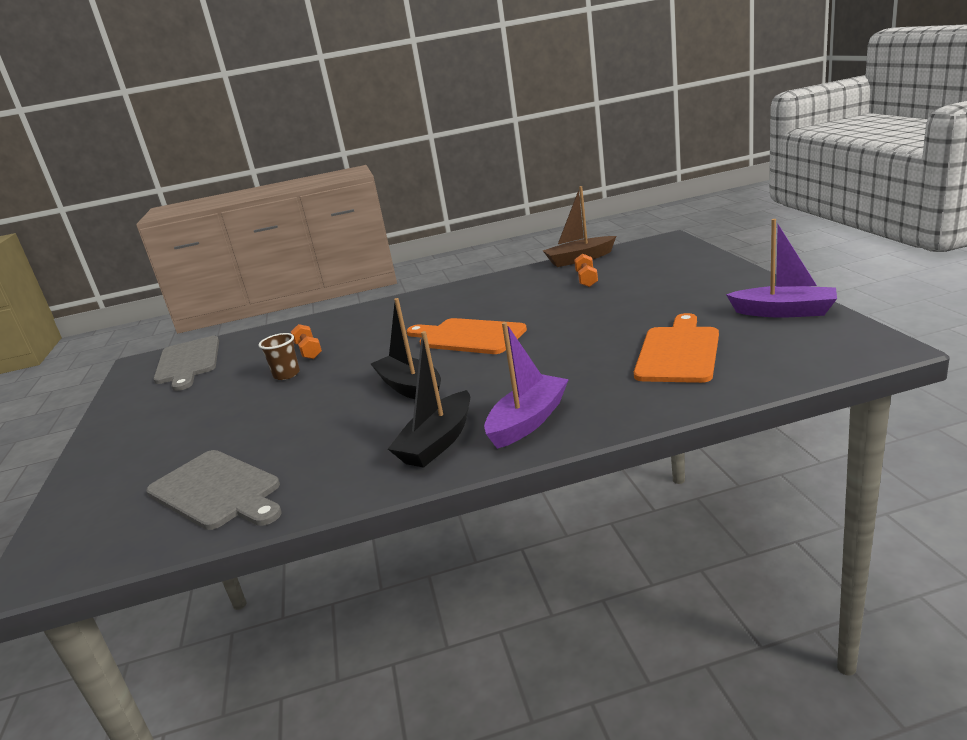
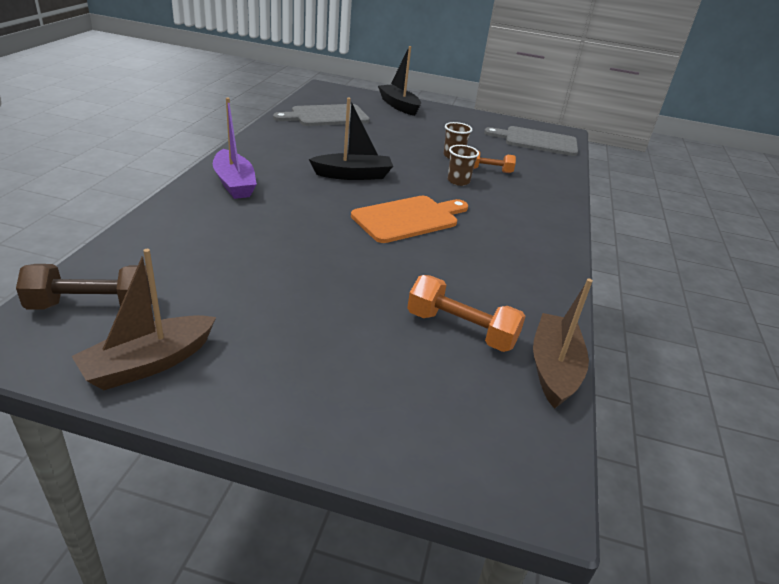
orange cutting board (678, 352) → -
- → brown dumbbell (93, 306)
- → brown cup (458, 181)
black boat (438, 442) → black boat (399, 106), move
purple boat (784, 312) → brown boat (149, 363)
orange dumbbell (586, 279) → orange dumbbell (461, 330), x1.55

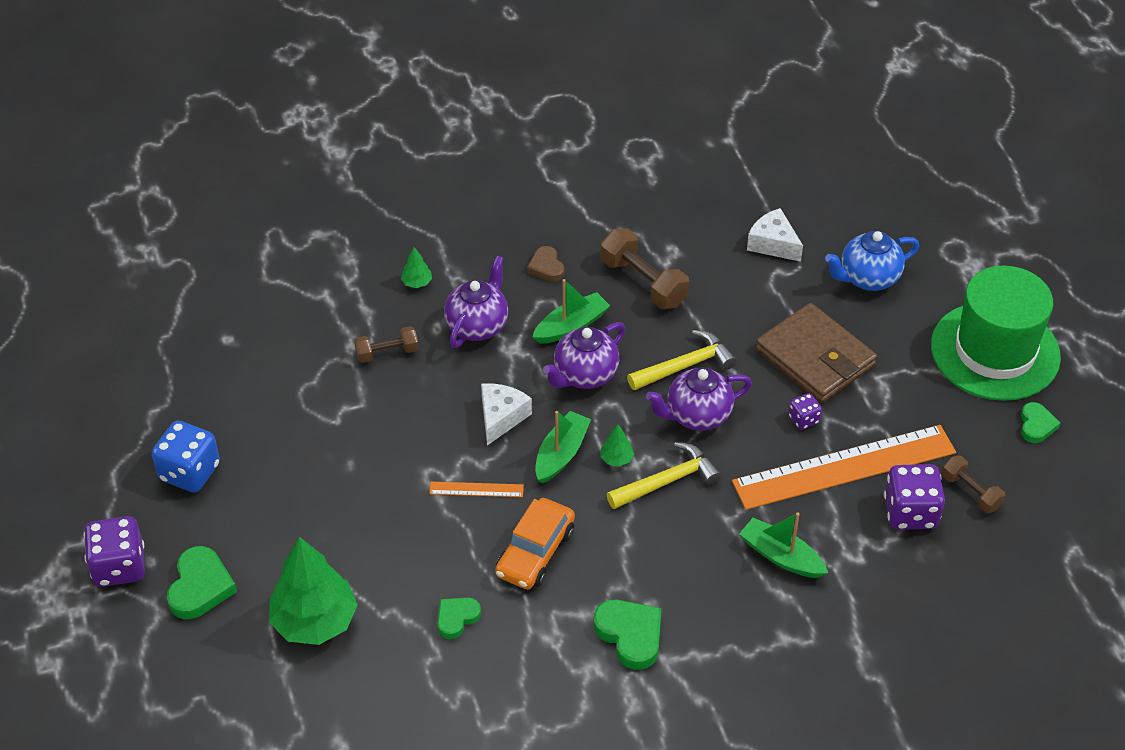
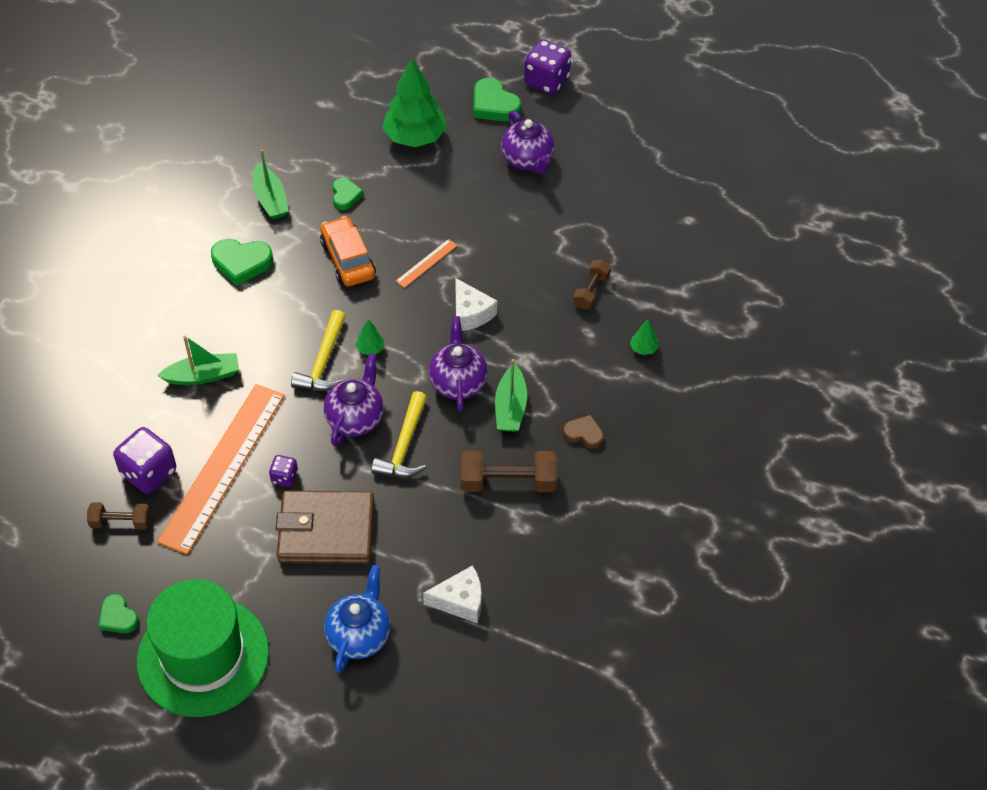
blue dice (189, 472) → -
purple teapot (477, 325) → purple teapot (527, 160), move
green boat (561, 454) → green boat (270, 199), move

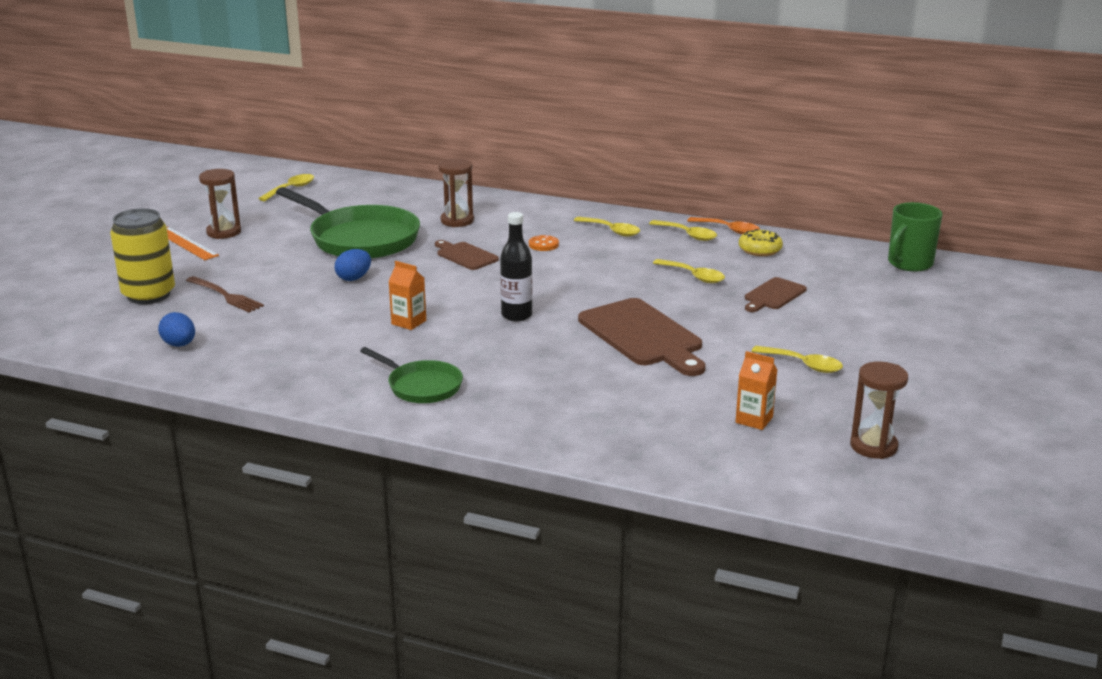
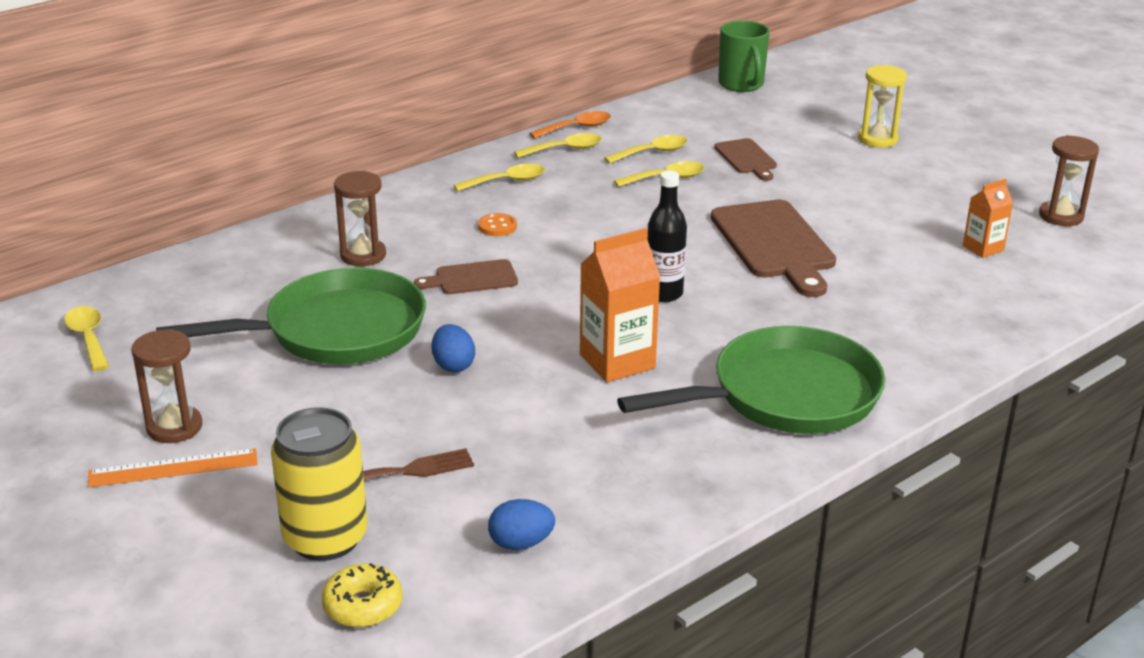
- → yellow hourglass (877, 139)
yellow donut (760, 250) → yellow donut (363, 606), move
yellow spoon (803, 365) → yellow spoon (652, 152), move
brown cutting board (643, 336) → brown cutting board (774, 244), 75 degrees clockwise
green pan (421, 386) → green pan (785, 396), x1.84
orange carton (408, 322) → orange carton (617, 361), x1.72

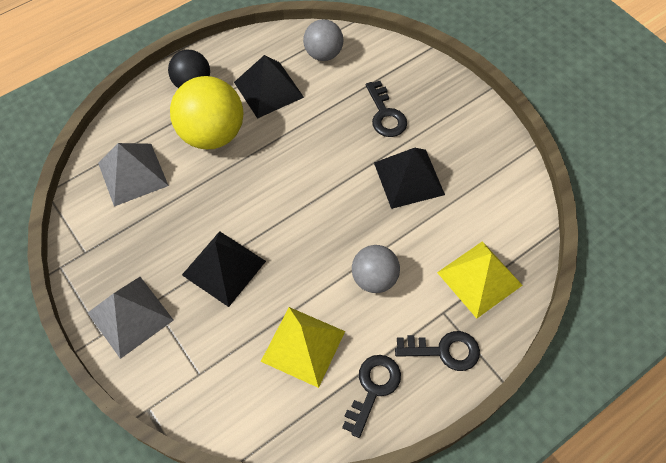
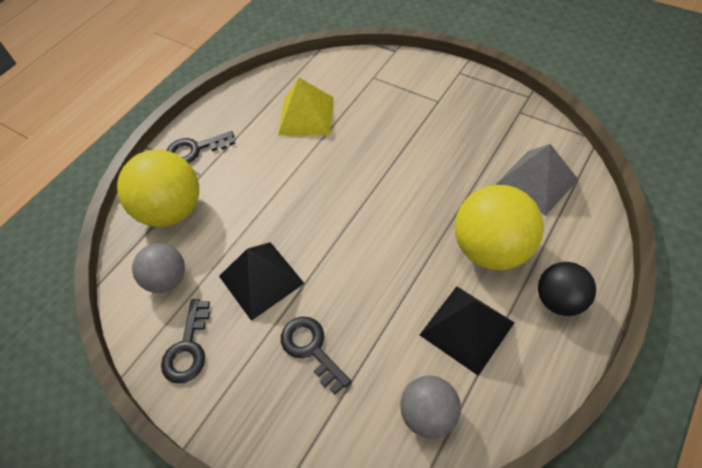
grey pyramid (130, 316) → -
black pyramid (224, 268) → -
black key (373, 388) → black key (188, 348), move
grey ball (374, 278) → grey ball (167, 279), move
yellow pyramid (479, 279) → yellow ball (172, 210)

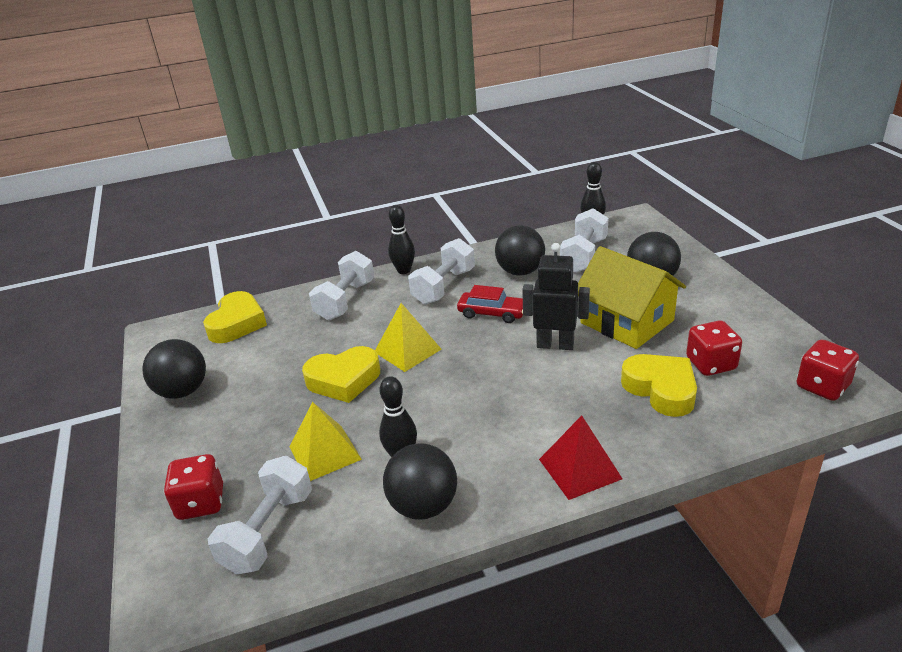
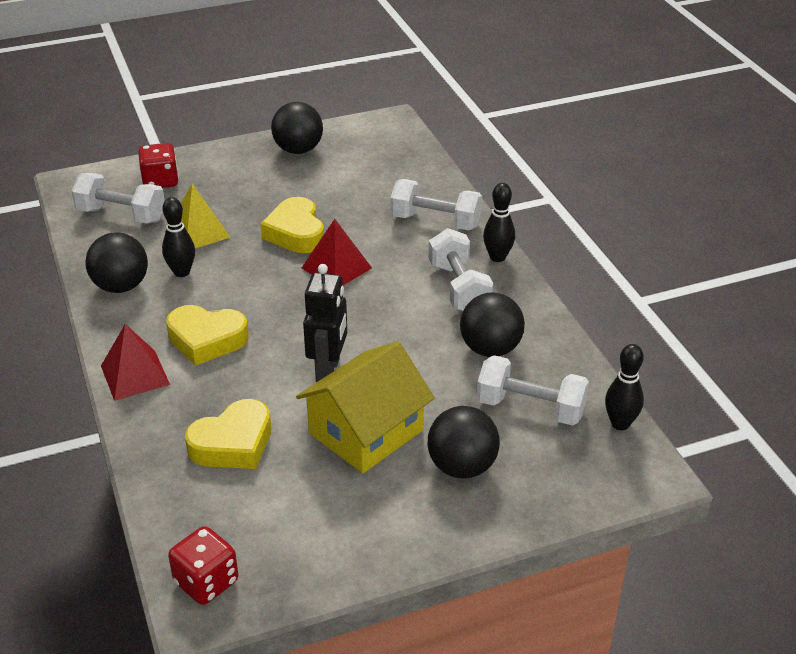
red car (492, 313) → -
red dice (711, 364) → -
yellow heart (237, 323) → yellow heart (206, 339), move
yellow pyramid (407, 350) → red pyramid (336, 268)
white dumbbell (444, 287) → white dumbbell (459, 288), 45 degrees clockwise

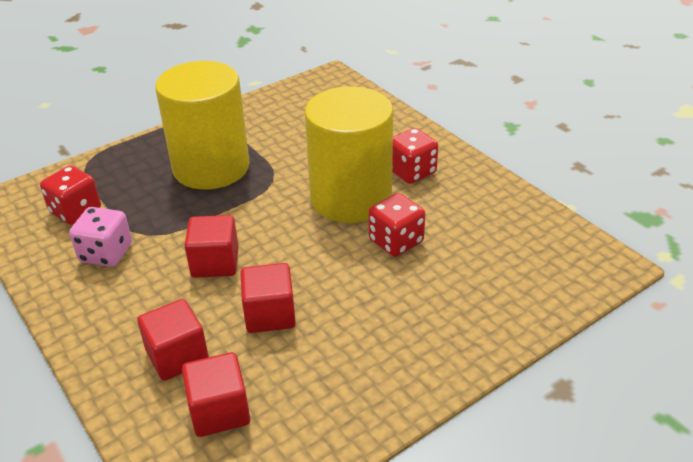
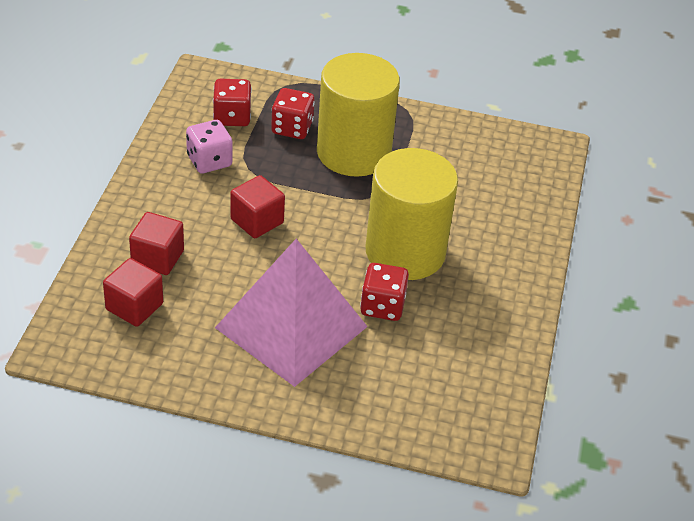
red cube (270, 314) → -
- → pink pyramid (291, 327)
red dice (411, 172) → red dice (292, 128), move

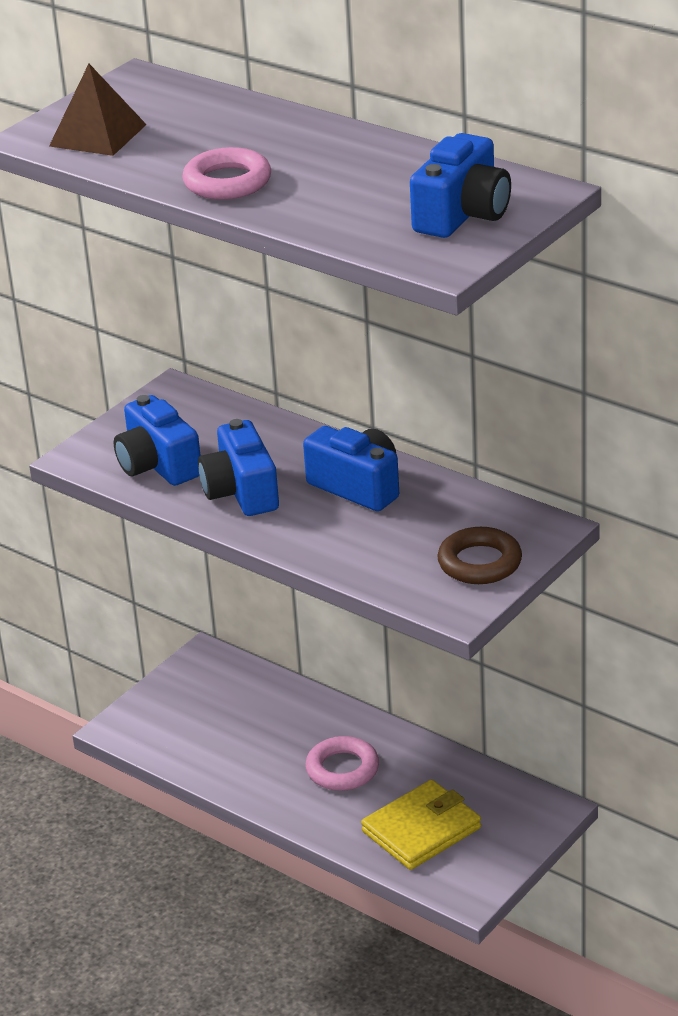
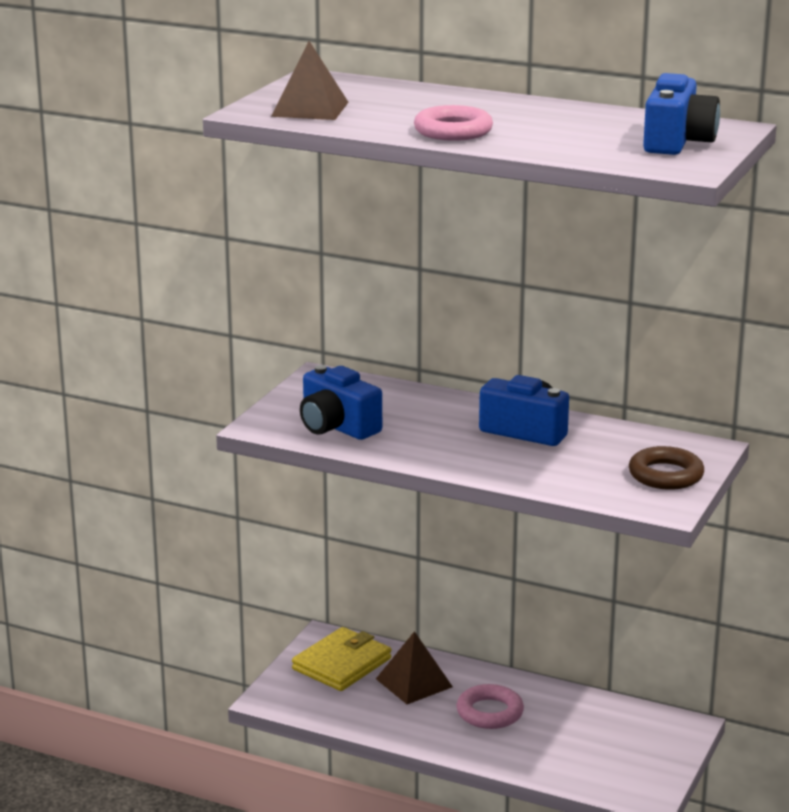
blue camera (241, 492) → -
- → brown pyramid (414, 682)
yellow wallet (421, 829) → yellow wallet (342, 664), move

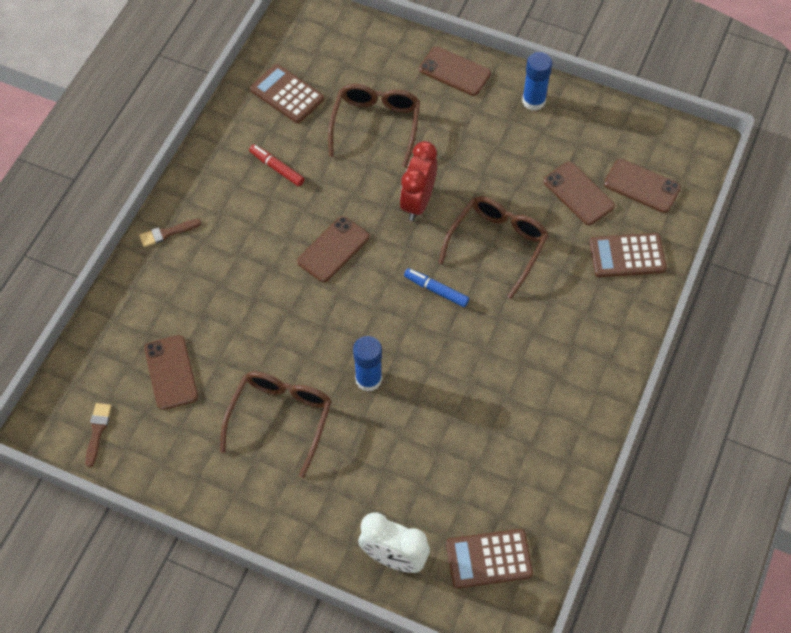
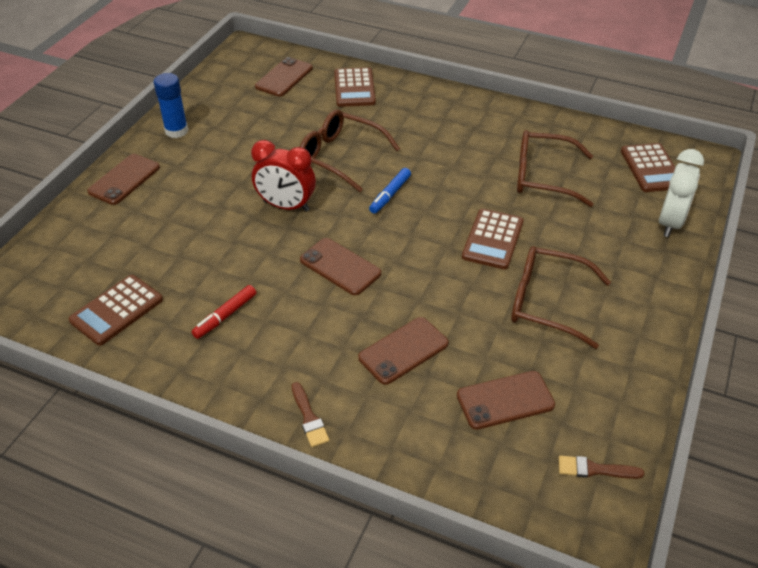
brown glasses (376, 125) → brown glasses (543, 177), move
brown phone (578, 194) → brown phone (403, 350), move
blue glue stick (368, 379) → brown calculator (492, 239)

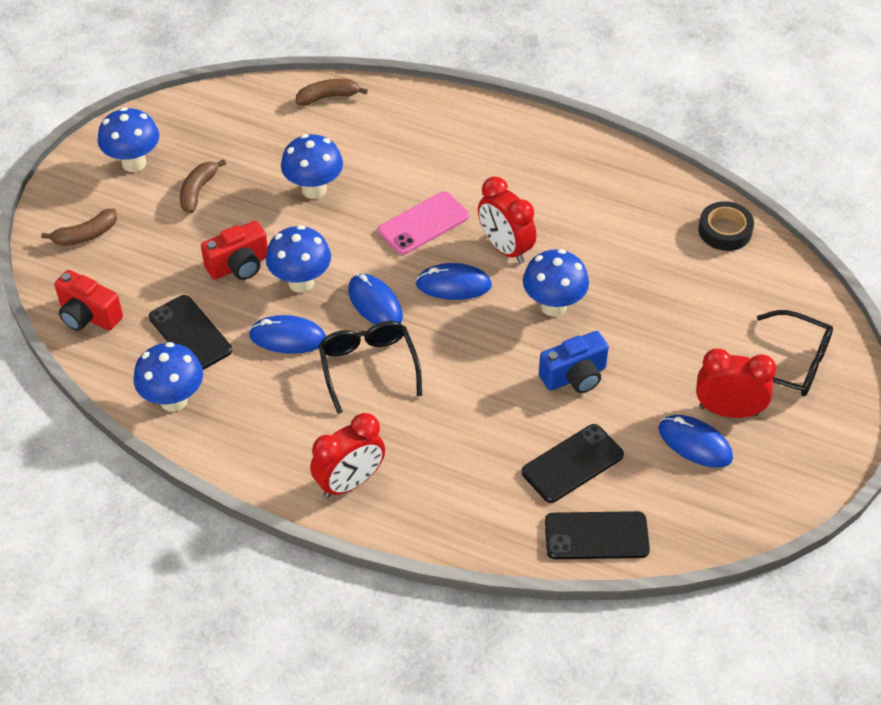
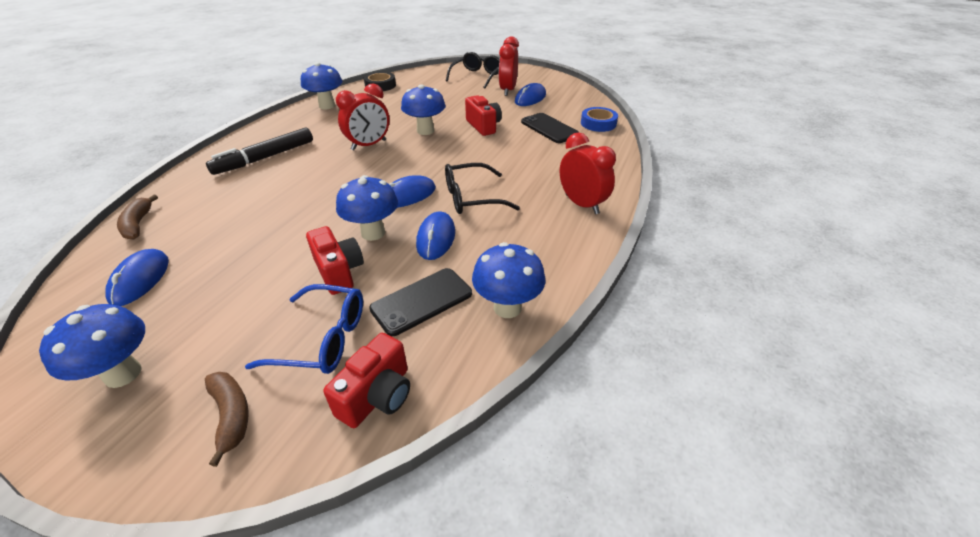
brown banana (198, 191) → -
pink phone (423, 224) → -
- → black marker (265, 158)
- → blue glasses (322, 339)
blue mushroom (314, 189) → blue mushroom (327, 106), move
blue mouse (453, 285) → blue mouse (140, 279), move
black phone (596, 536) → blue tape (598, 123)
blue camera (575, 376) → red camera (483, 126)

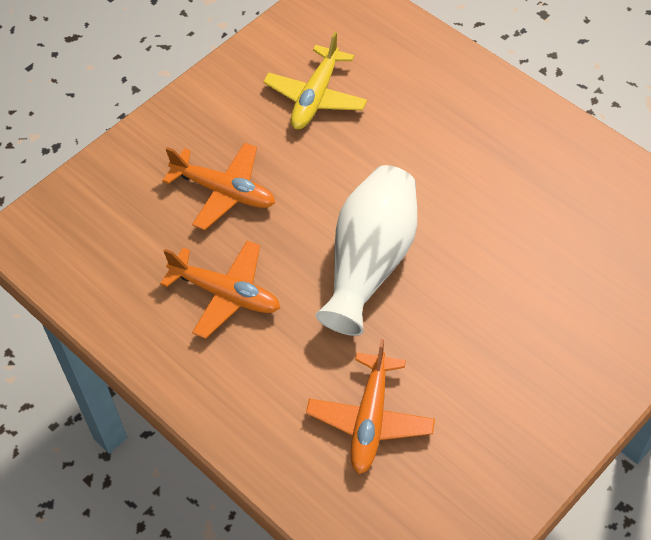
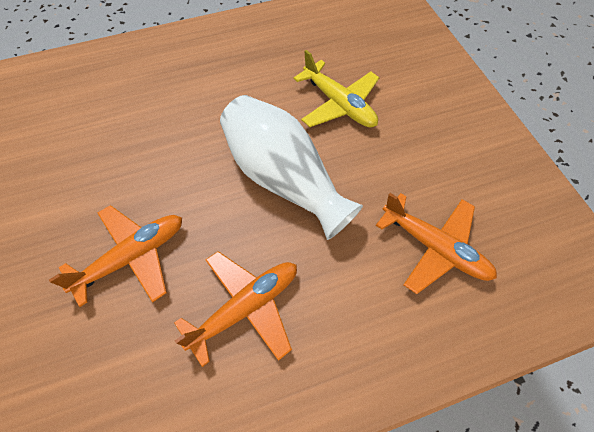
yellow plane (315, 97) → yellow plane (339, 104), move

